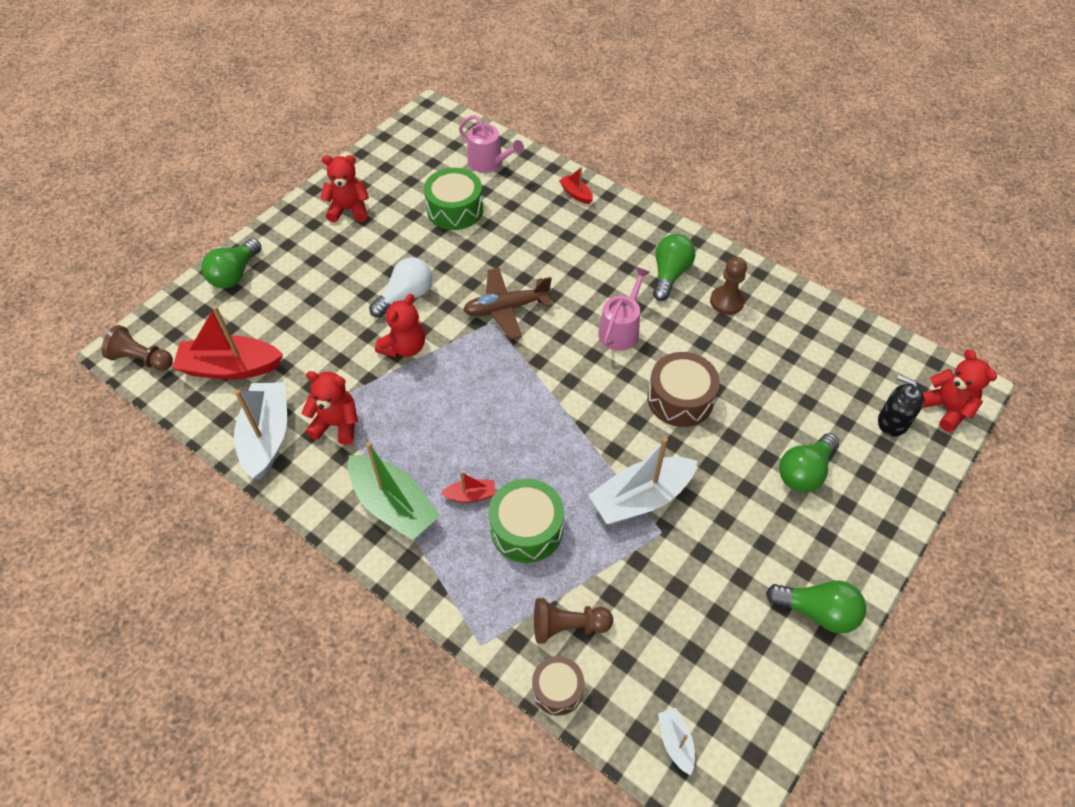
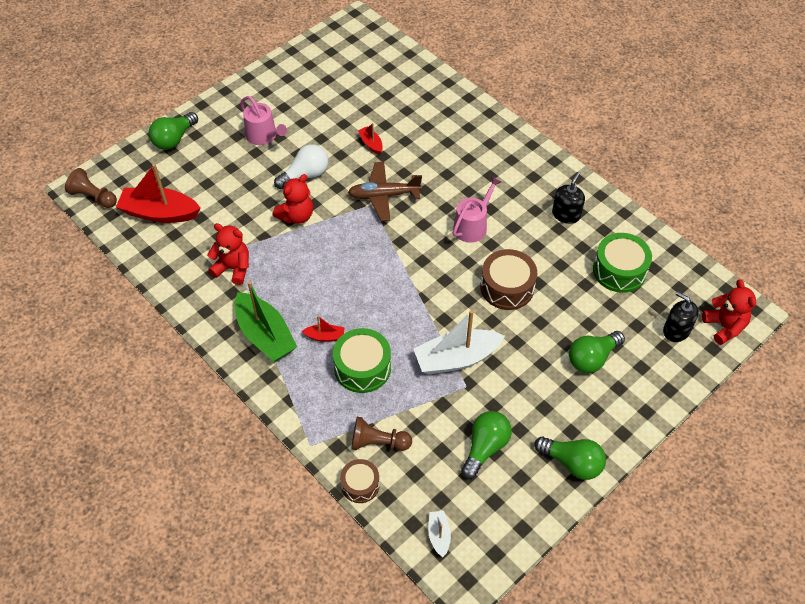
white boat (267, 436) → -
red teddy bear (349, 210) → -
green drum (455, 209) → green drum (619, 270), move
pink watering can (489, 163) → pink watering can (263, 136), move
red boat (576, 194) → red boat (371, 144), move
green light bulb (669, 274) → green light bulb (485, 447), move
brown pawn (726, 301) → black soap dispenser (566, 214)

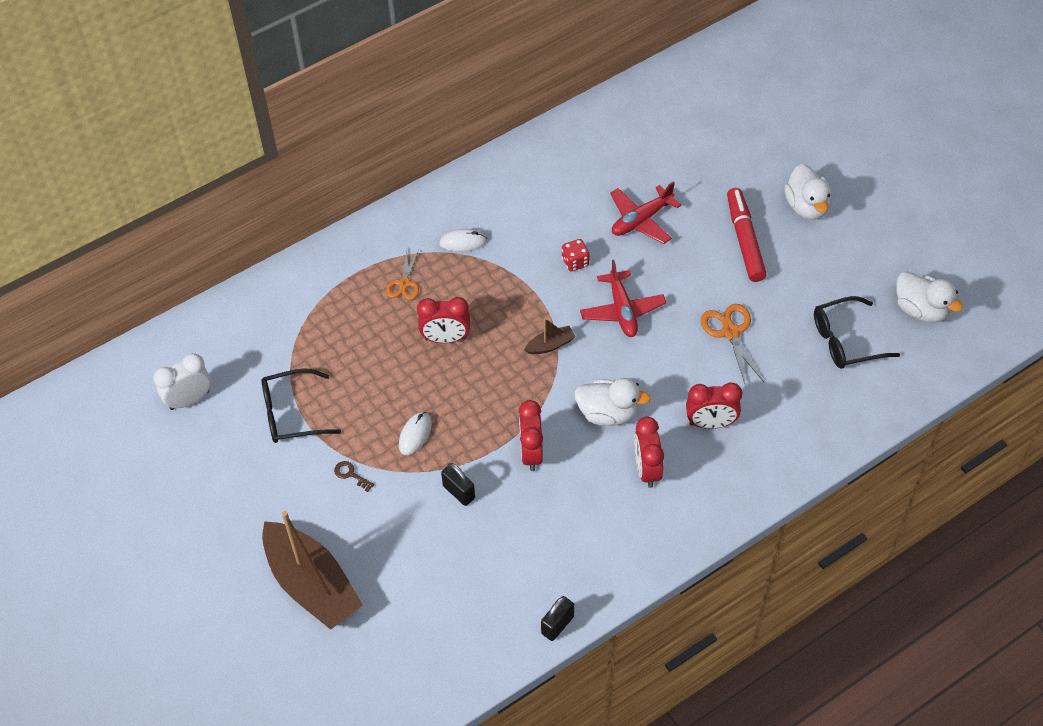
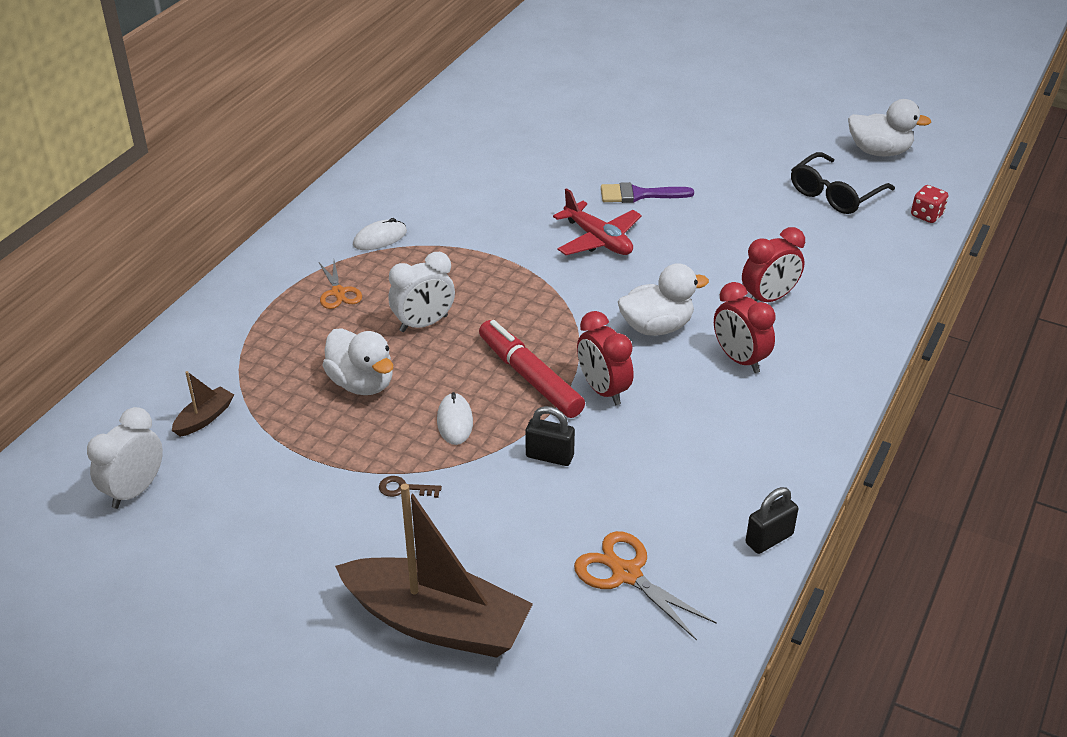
black glasses (292, 414) → -
red plane (641, 220) → -
- → purple brush (639, 195)
brown boat (550, 345) → brown boat (204, 418), move
red dice (575, 262) → red dice (926, 215), move
orange scissors (730, 332) → orange scissors (626, 574), move
red marker (745, 240) → red marker (530, 377), move
white duck (806, 206) → white duck (362, 383), move
red clock (445, 338) → white clock (424, 324)
black padlock (557, 625) → black padlock (769, 539), 45 degrees clockwise

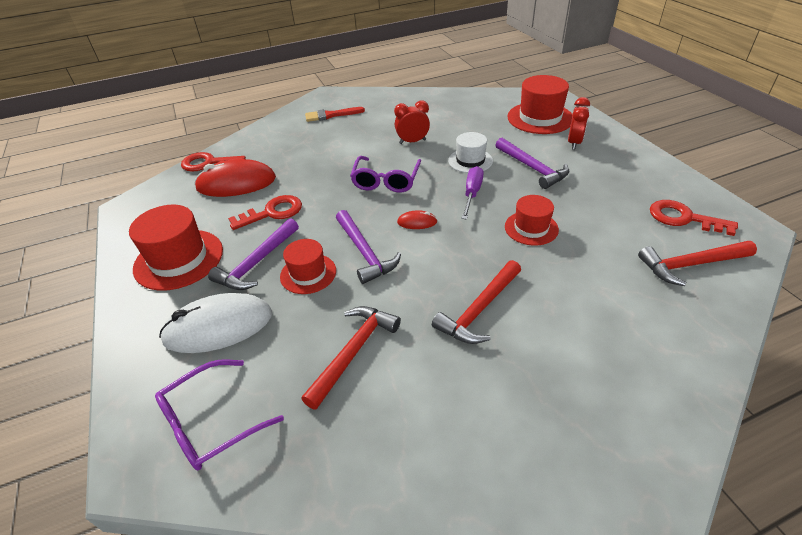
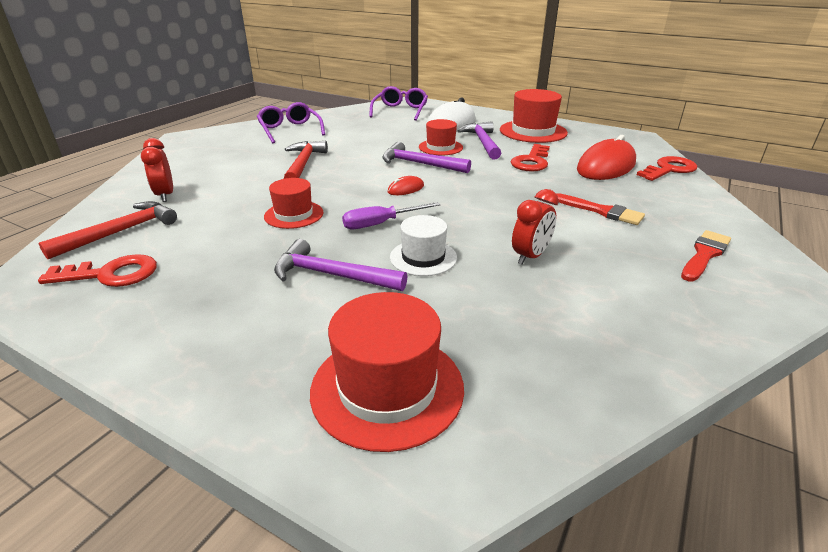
red hammer (353, 352) → -
- → red brush (601, 211)
purple glasses (386, 181) → purple glasses (290, 130), move
red clock (574, 143) → red clock (165, 195), move
purple screwdriver (472, 194) → purple screwdriver (380, 224), 90 degrees clockwise

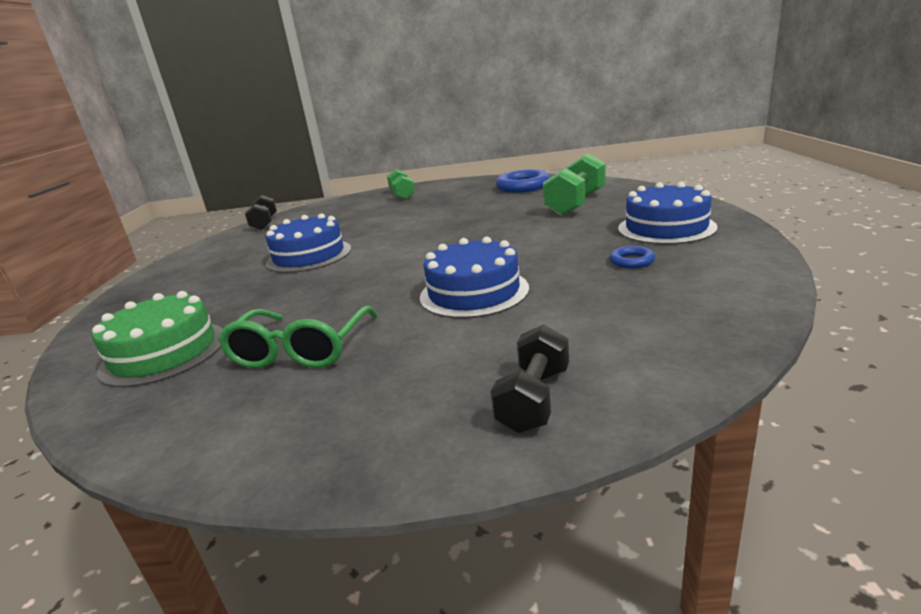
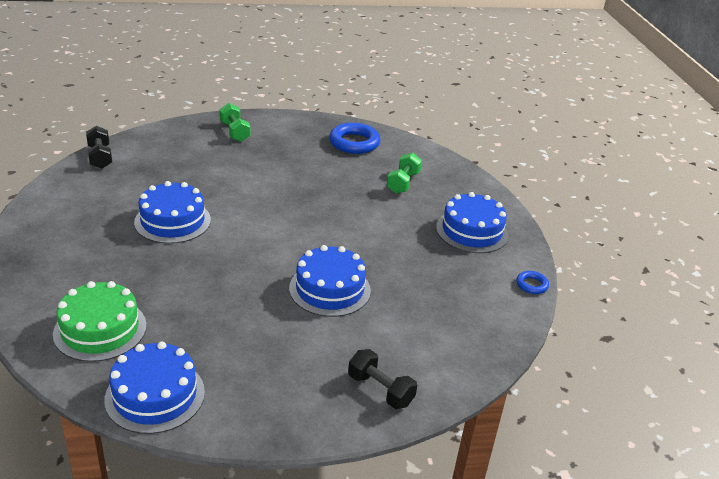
green glasses (300, 351) → -
- → blue cake (155, 395)
blue ring (632, 261) → blue ring (531, 285), move
black dumbbell (534, 399) → black dumbbell (380, 390), 60 degrees counterclockwise
green dumbbell (576, 204) → green dumbbell (403, 183), x0.66

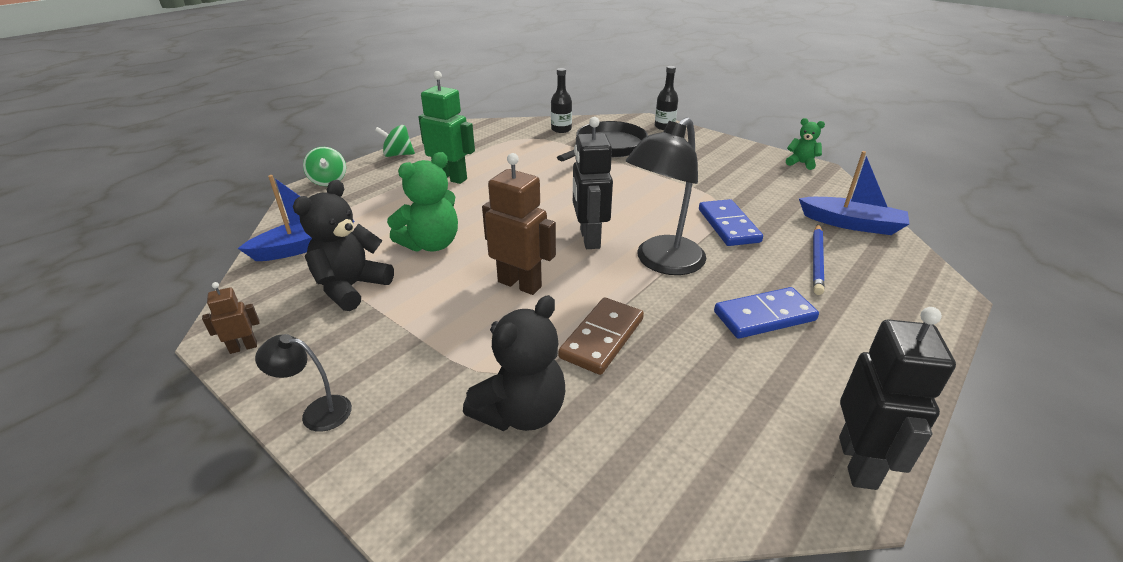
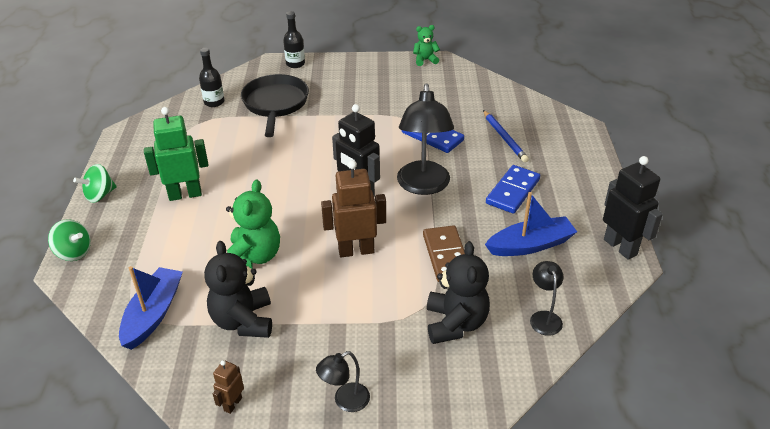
- → black lamp (544, 317)
blue boat (851, 224) → blue boat (530, 245), move

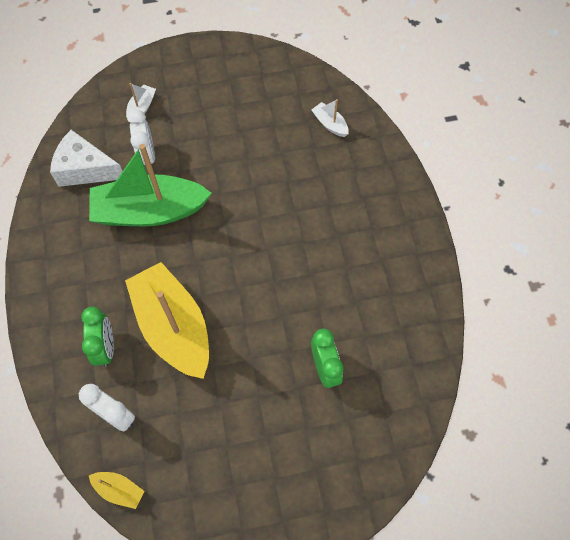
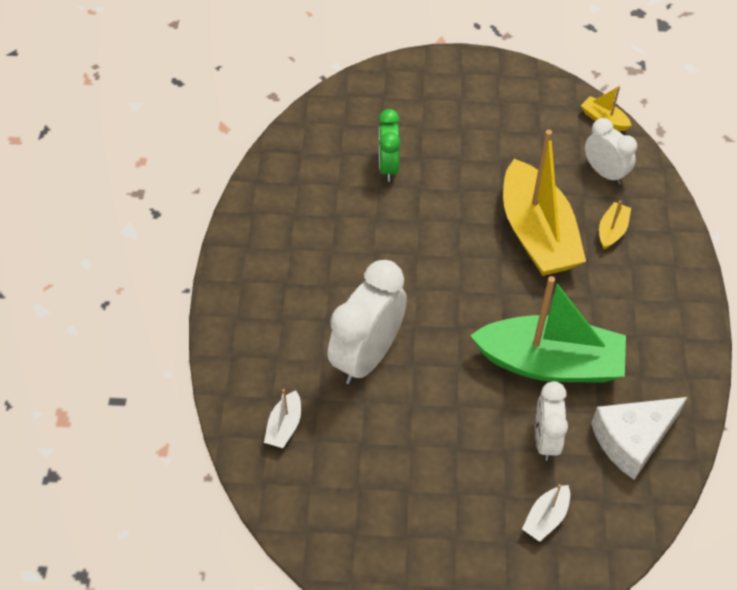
- → white clock (367, 356)
green clock (106, 347) → yellow boat (612, 230)
white cheese (85, 169) → white cheese (632, 440), 120 degrees clockwise
white boat (330, 124) → white boat (284, 426), 45 degrees clockwise

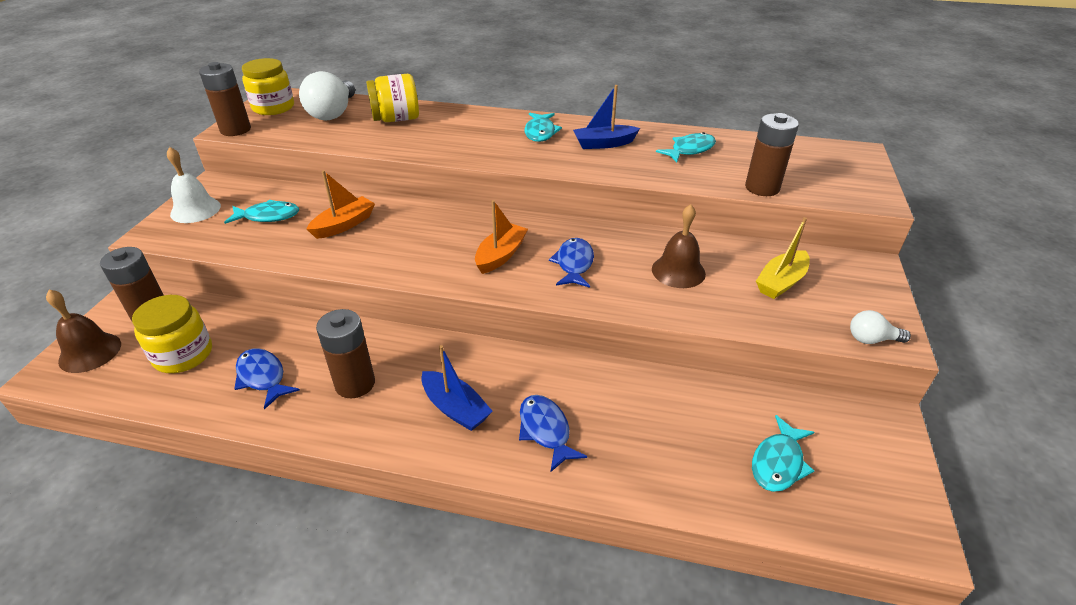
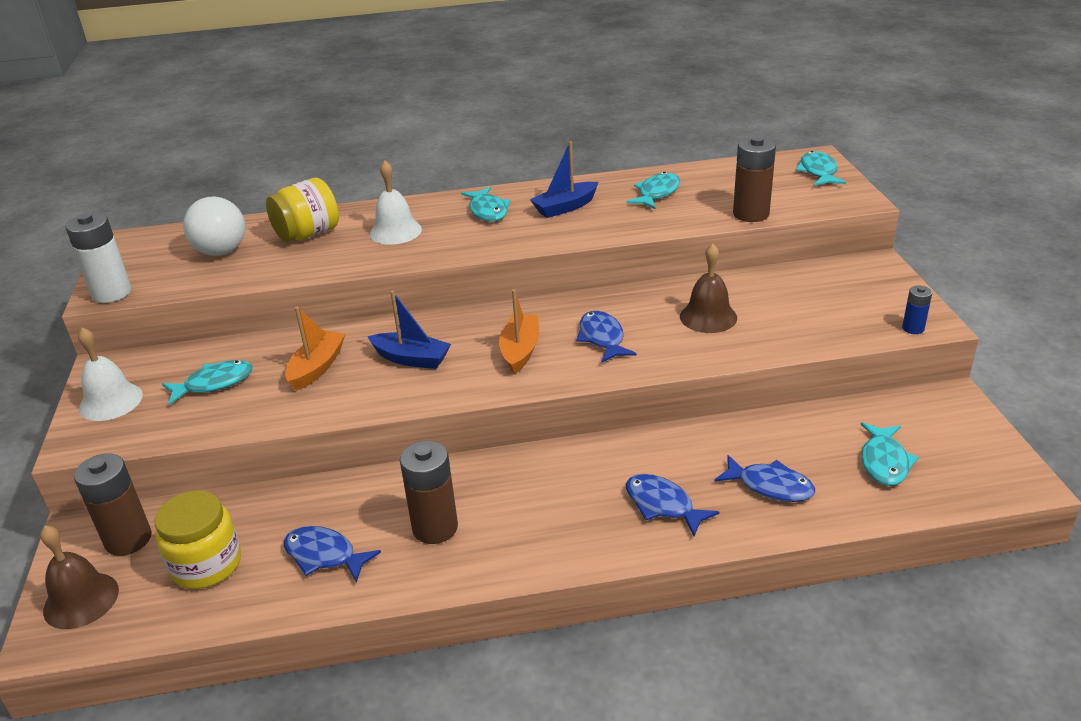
yellow jar (273, 107) → -
yellow boat (781, 282) → -
- → white bell (395, 231)
- → blue fish (770, 486)
- → turquoise fish (818, 172)
blue boat (455, 408) → blue boat (411, 359), move
white light bulb (871, 339) → blue battery (913, 328)
brown battery (235, 130) → white battery (112, 293)

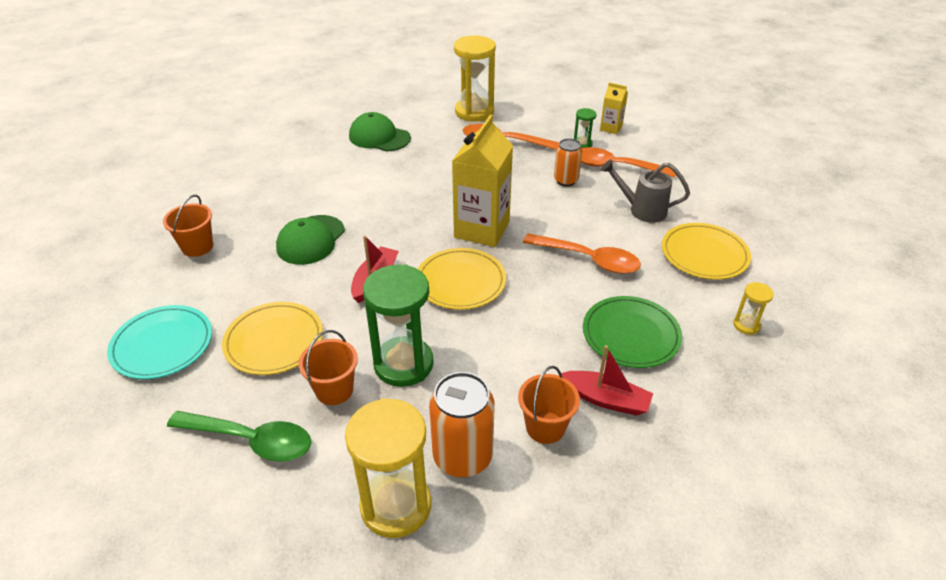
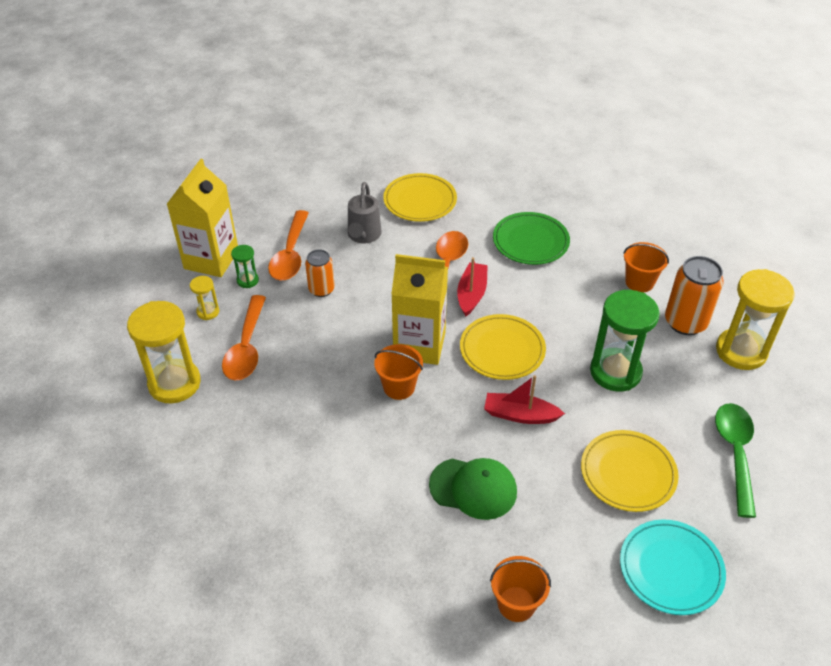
green cap (379, 137) → -
orange bucket (334, 390) → orange bucket (399, 387), move
red boat (606, 399) → red boat (471, 294), move
yellow hourglass (746, 325) → yellow hourglass (208, 312), move
yellow carton (611, 128) → yellow carton (211, 259), x2.05

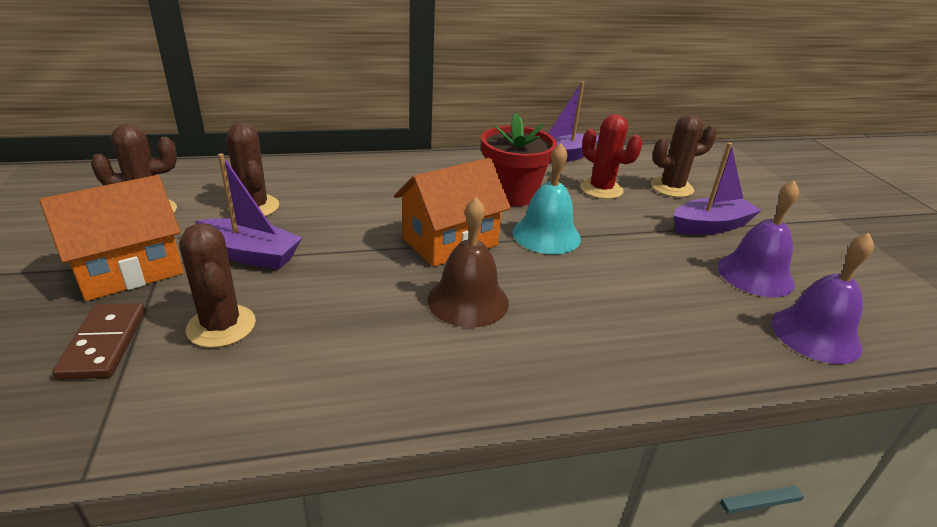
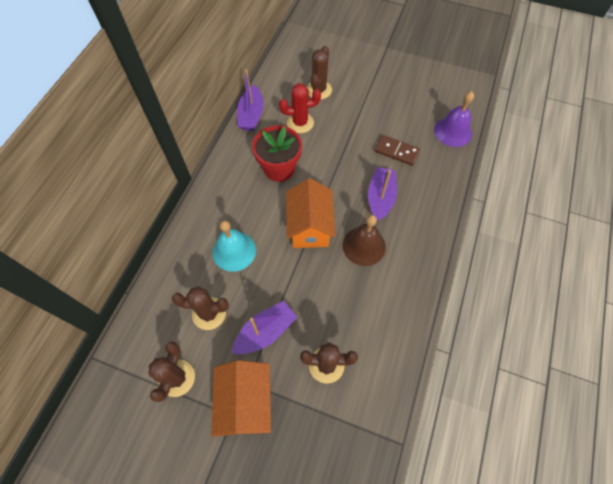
purple bell (755, 274) → -
brown domino (104, 343) → brown domino (396, 151), move
turquoise bell (546, 235) → turquoise bell (234, 251), move
purple boat (711, 226) → purple boat (380, 198), move

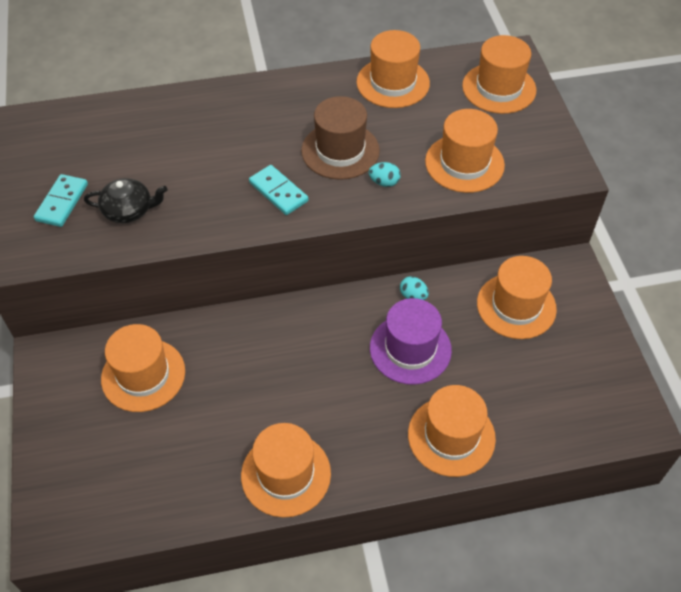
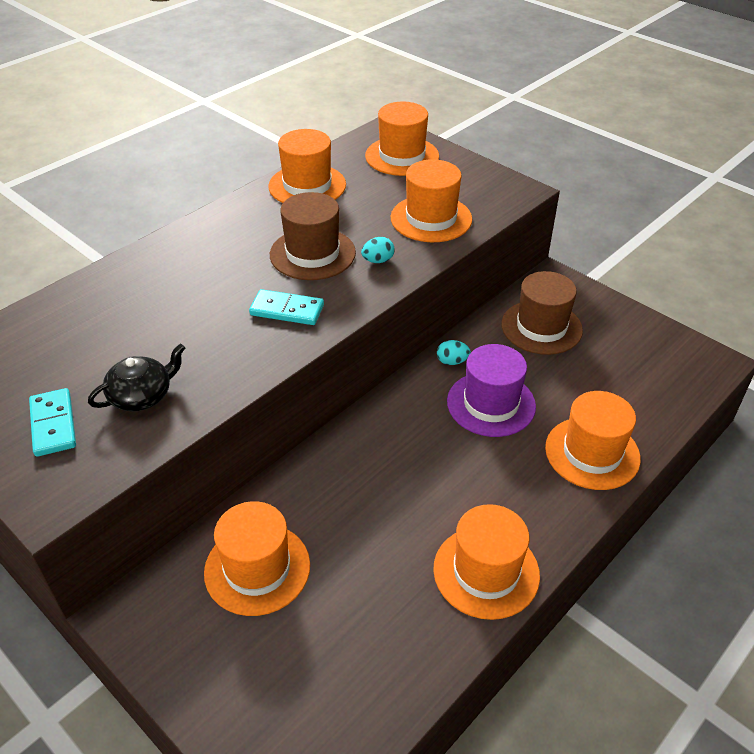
orange hat (516, 306) → brown hat (541, 327)

